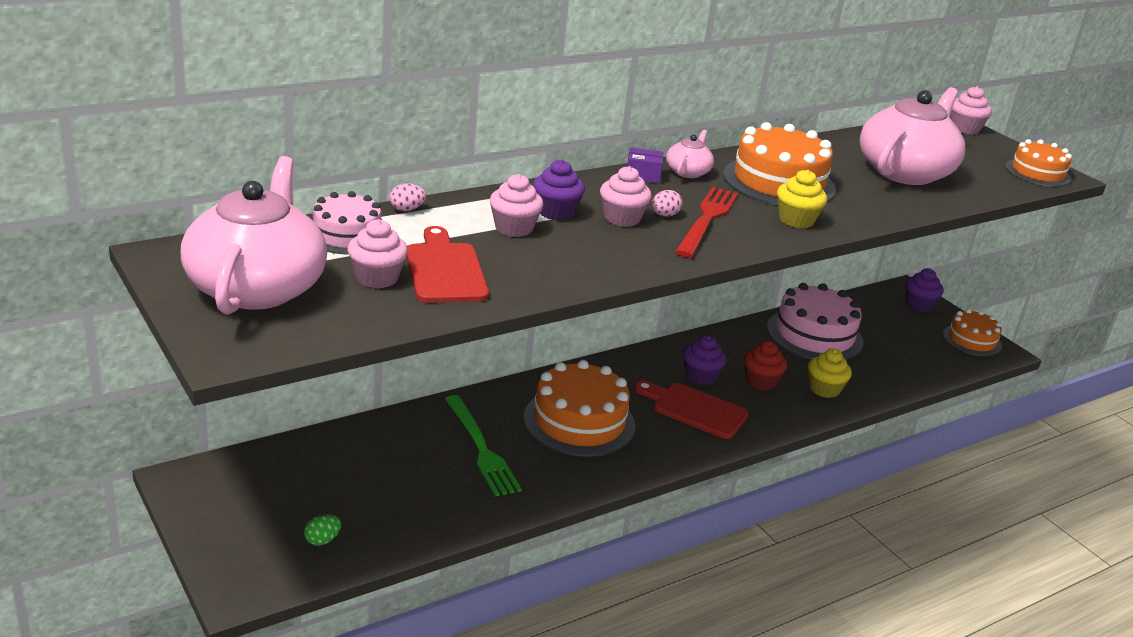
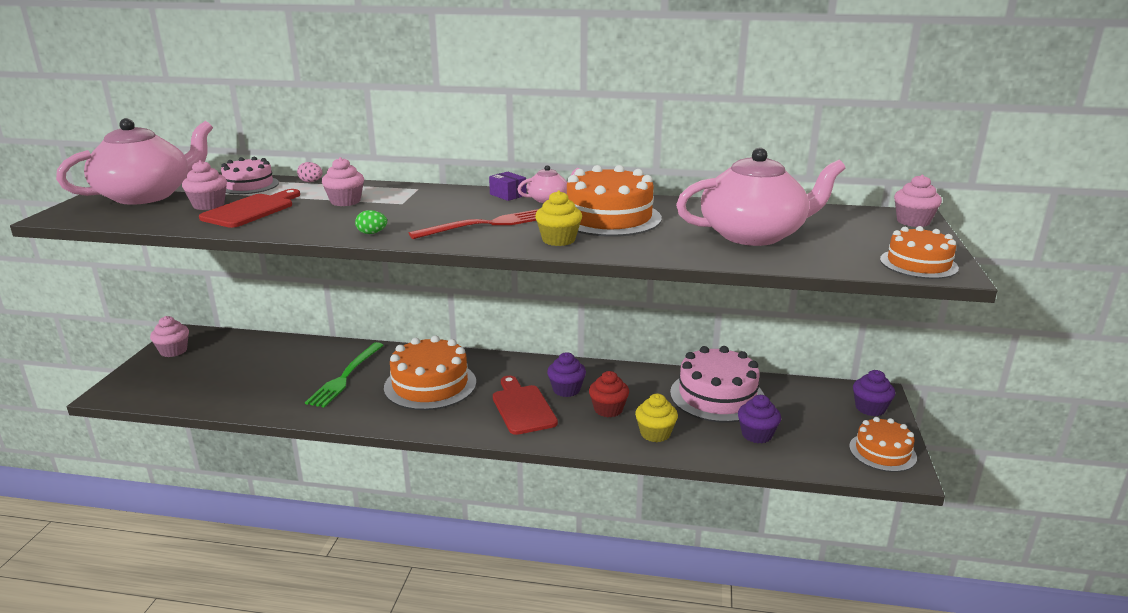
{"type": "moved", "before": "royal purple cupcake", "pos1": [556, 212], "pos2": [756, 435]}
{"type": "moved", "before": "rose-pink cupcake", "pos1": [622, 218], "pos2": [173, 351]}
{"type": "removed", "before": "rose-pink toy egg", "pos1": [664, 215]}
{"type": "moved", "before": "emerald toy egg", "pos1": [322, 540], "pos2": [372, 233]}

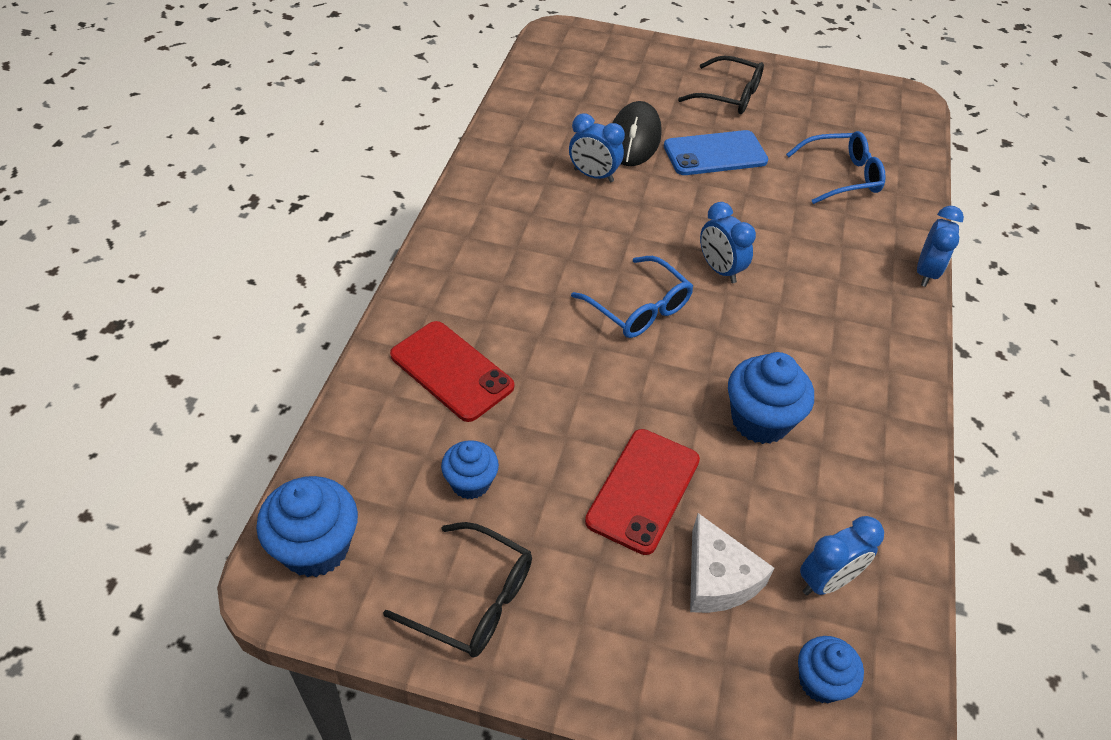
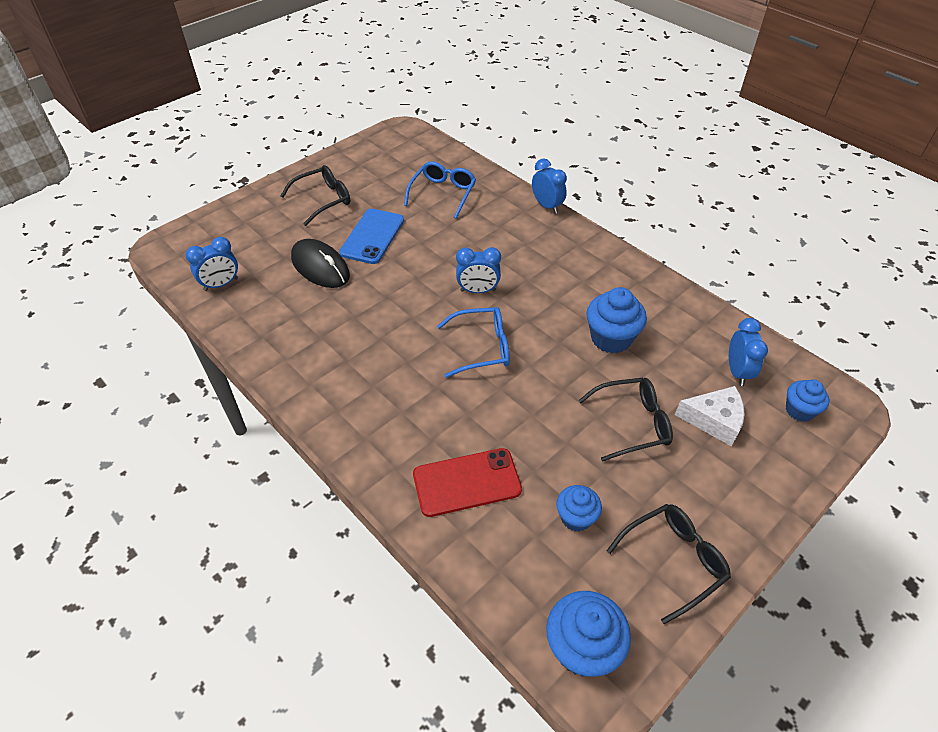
{"type": "moved", "before": "royal blue bedside clock", "pos1": [593, 175], "pos2": [221, 284]}
{"type": "replaced", "before": "red smartphone", "after": "jet-black spectacles", "pos1": [643, 490], "pos2": [632, 423]}

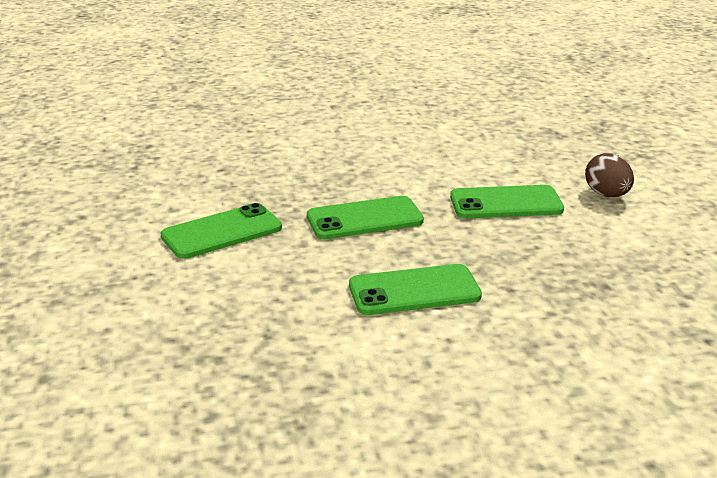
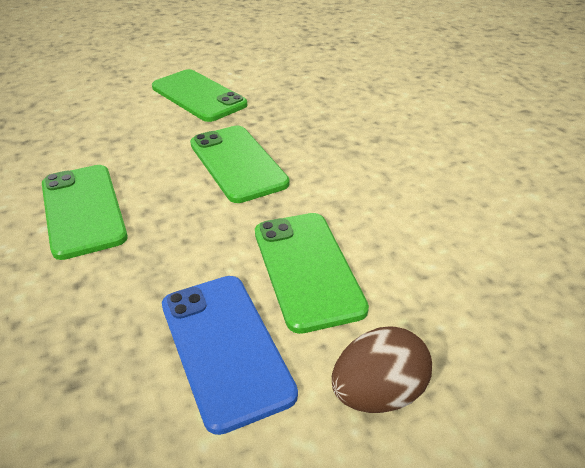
{"type": "added", "after": "royal blue smartphone", "pos2": [225, 347]}

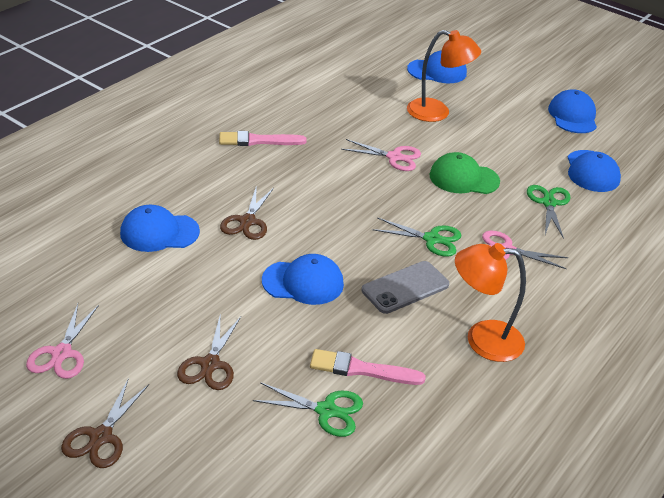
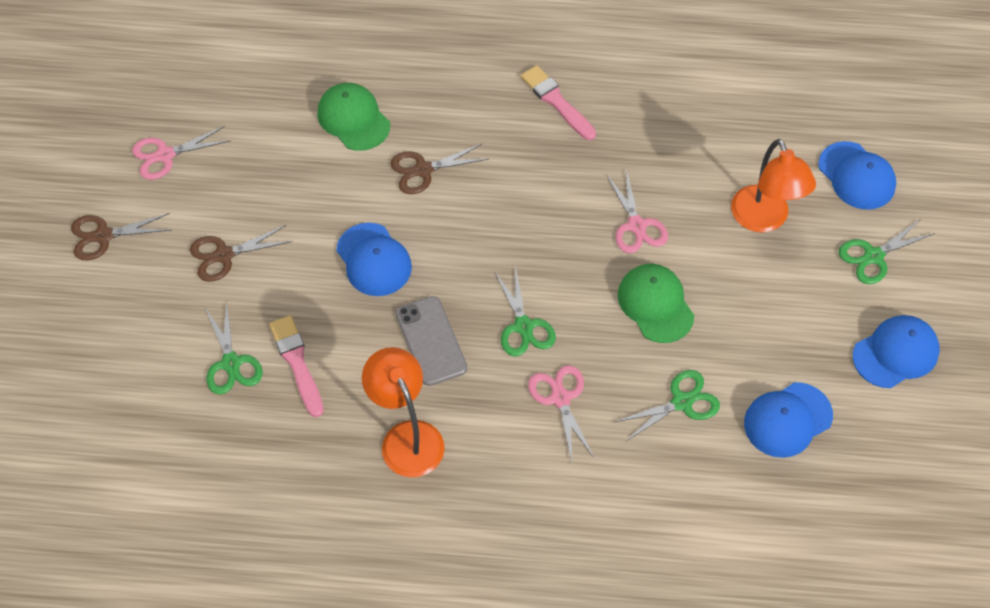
{"type": "recoloured", "before": "royal blue peaked cap", "after": "emerald peaked cap", "pos1": [159, 232], "pos2": [353, 119]}
{"type": "turned", "before": "grey smartphone", "pos1": [405, 288], "pos2": [431, 341], "turn": 45}
{"type": "added", "after": "emerald pair of scissors", "pos2": [873, 256]}

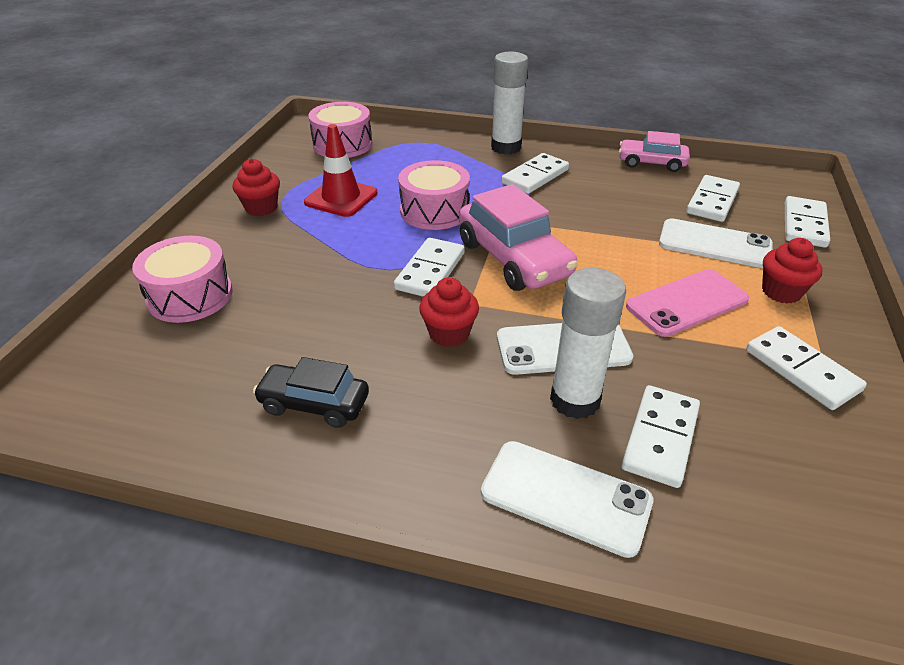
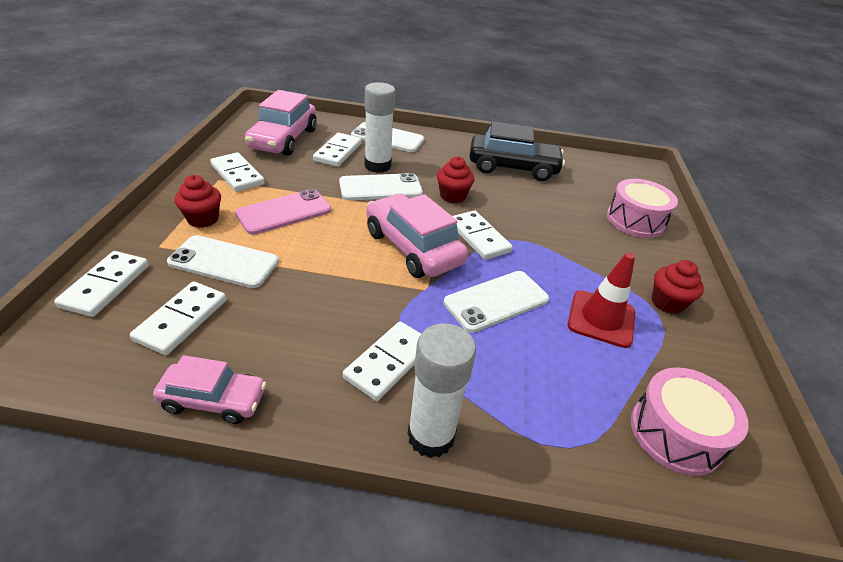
{"type": "replaced", "before": "rose-pink snare drum", "after": "pure white smartphone", "pos1": [434, 211], "pos2": [496, 301]}
{"type": "turned", "before": "pure white domino piece", "pos1": [430, 271], "pos2": [478, 237], "turn": -45}
{"type": "resized", "before": "jet-black toy car", "pos1": [314, 404], "pos2": [513, 167], "scale": 1.64}
{"type": "added", "after": "rose-pink toy car", "pos2": [283, 139]}

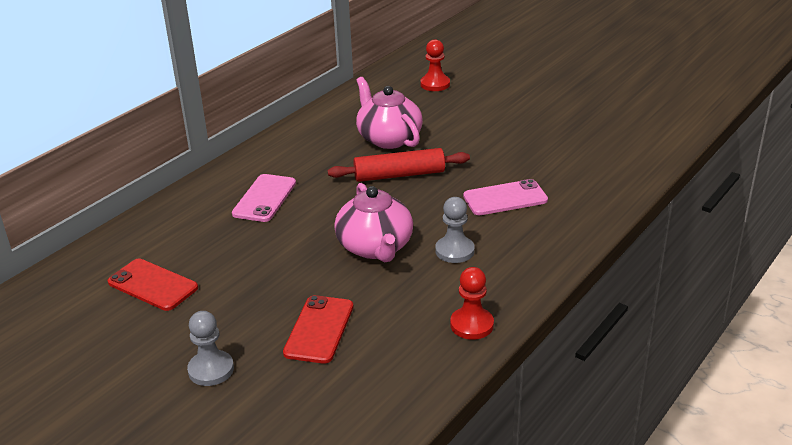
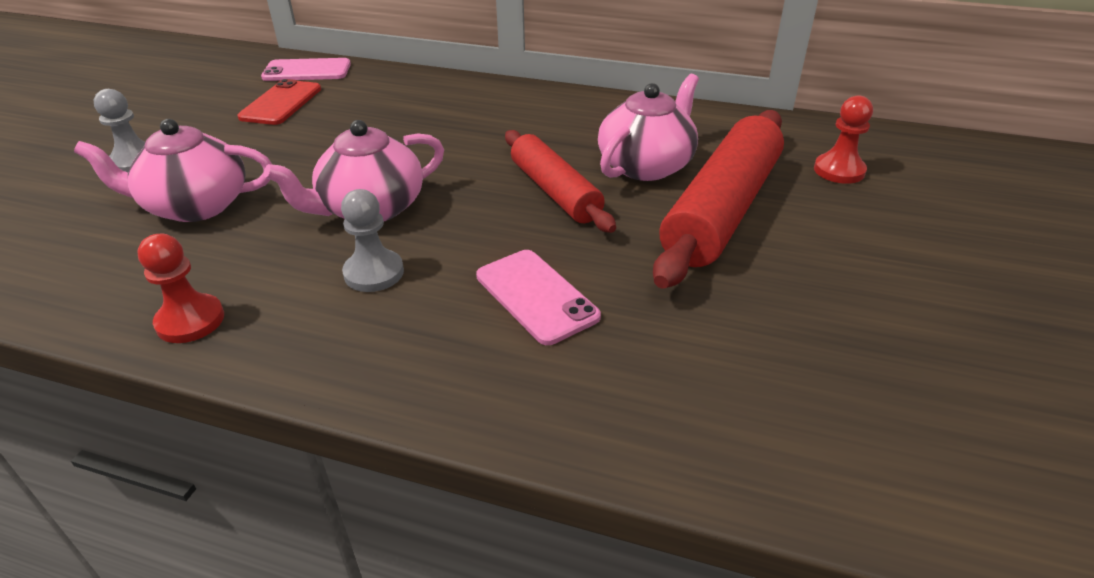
{"type": "moved", "before": "rose-pink smartphone", "pos1": [264, 198], "pos2": [307, 71]}
{"type": "replaced", "before": "red smartphone", "after": "rose-pink china teapot", "pos1": [319, 329], "pos2": [195, 206]}
{"type": "added", "after": "red rolling pin", "pos2": [722, 210]}

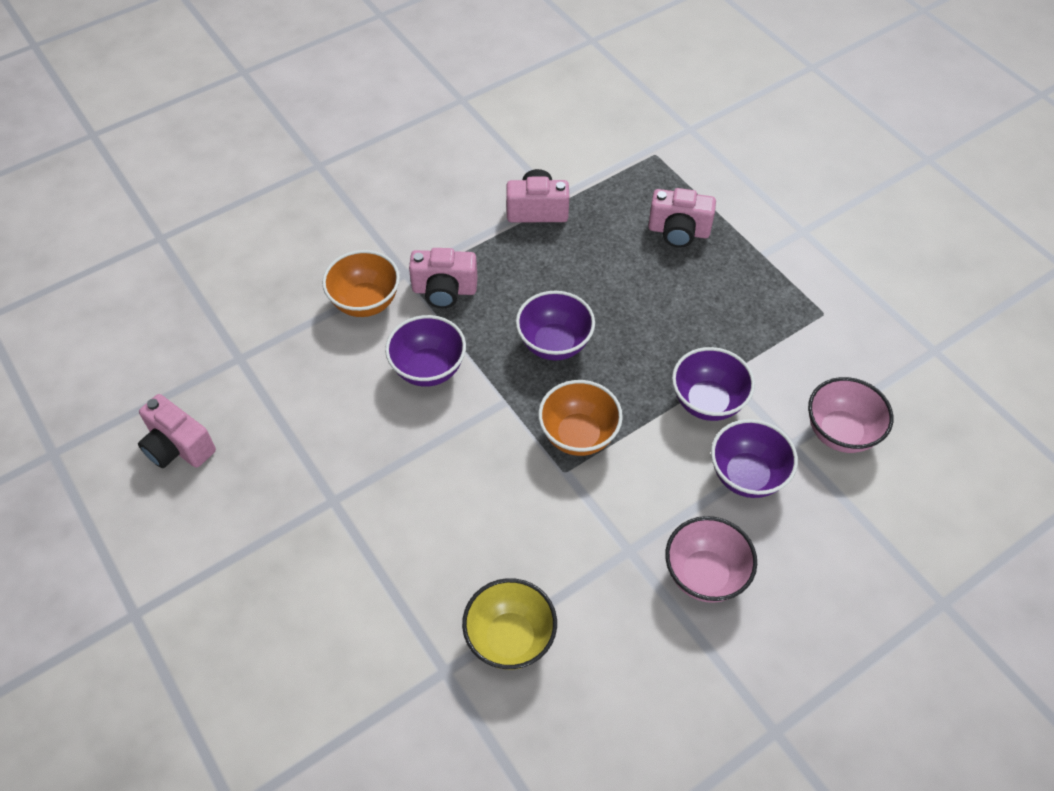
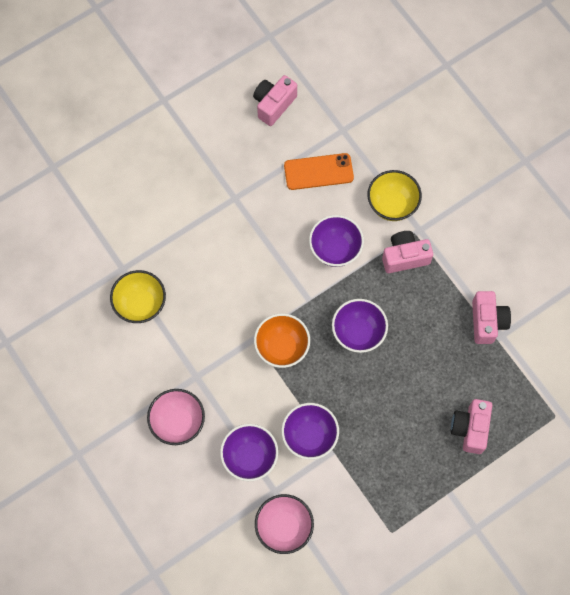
{"type": "turned", "before": "rose-pink camera", "pos1": [444, 290], "pos2": [404, 257], "turn": 75}
{"type": "recoloured", "before": "orange-coloured bowl", "after": "bright yellow bowl", "pos1": [365, 302], "pos2": [392, 205]}
{"type": "added", "after": "orange-coloured smartphone", "pos2": [318, 172]}

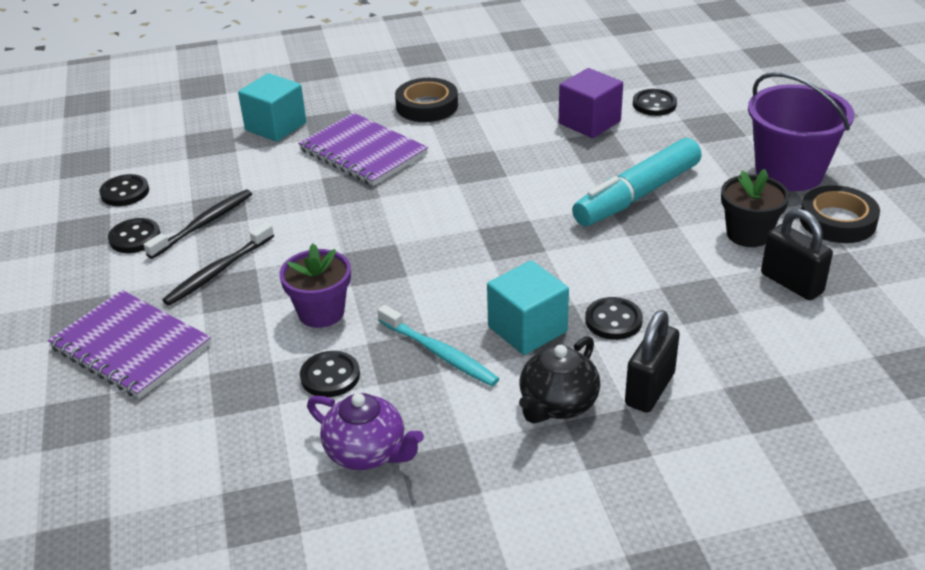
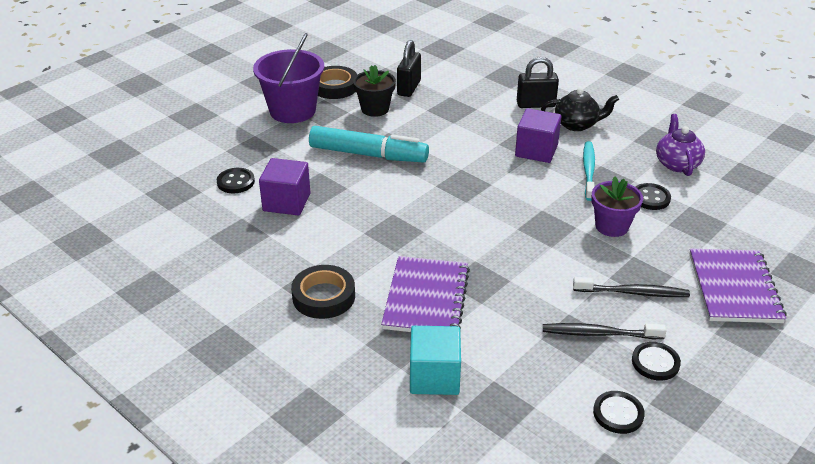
{"type": "recoloured", "before": "aqua cube", "after": "royal purple cube", "pos1": [527, 329], "pos2": [536, 150]}
{"type": "removed", "before": "jet-black button", "pos1": [613, 320]}

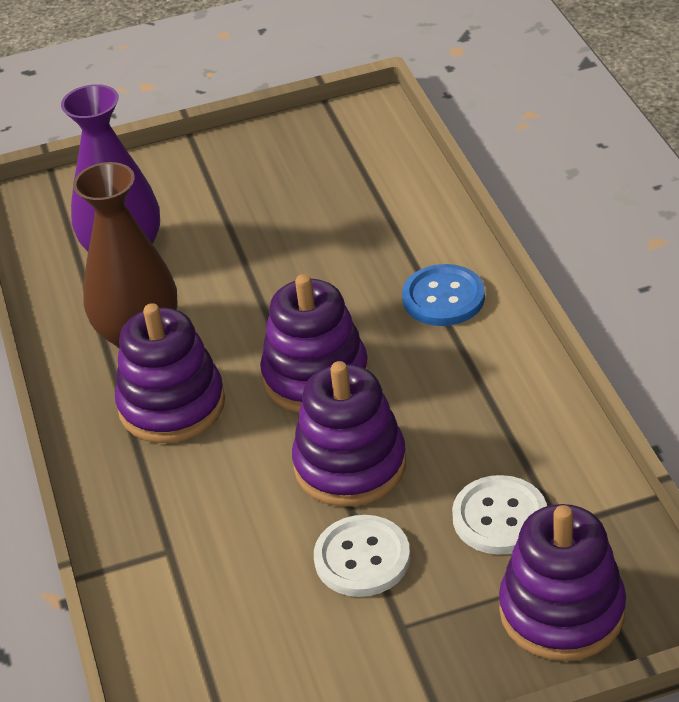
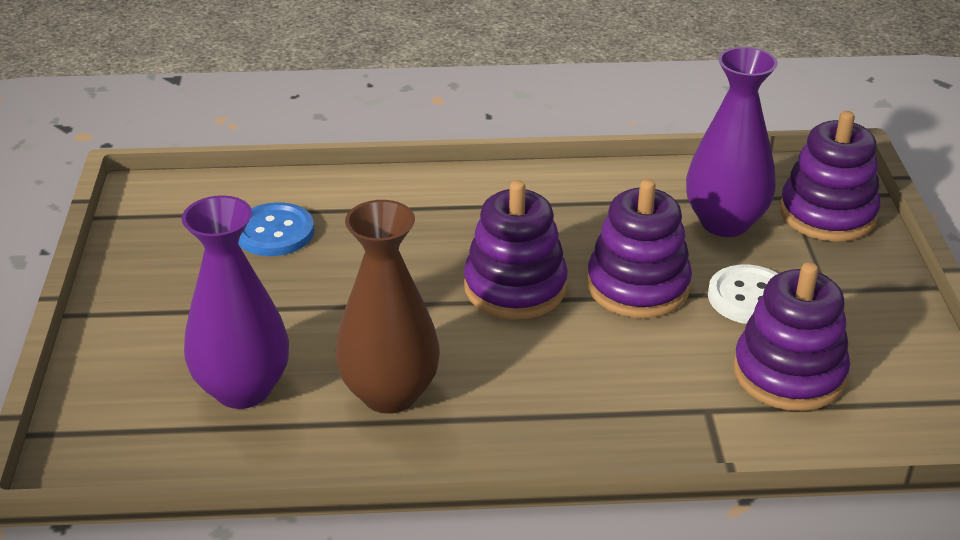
{"type": "moved", "before": "royal blue button", "pos1": [443, 298], "pos2": [274, 232]}
{"type": "moved", "before": "royal purple stacking toy", "pos1": [172, 405], "pos2": [789, 373]}
{"type": "replaced", "before": "pure white button", "after": "royal purple vase", "pos1": [499, 517], "pos2": [725, 222]}

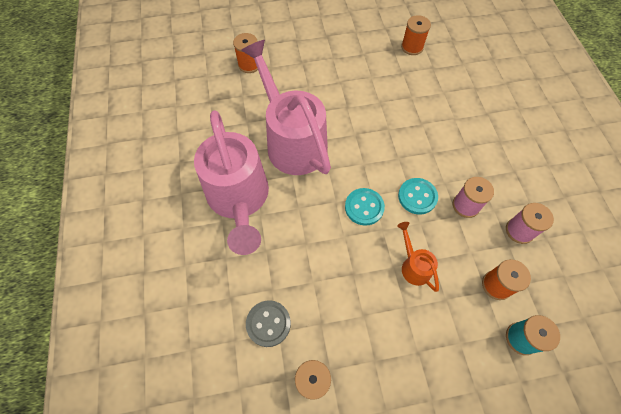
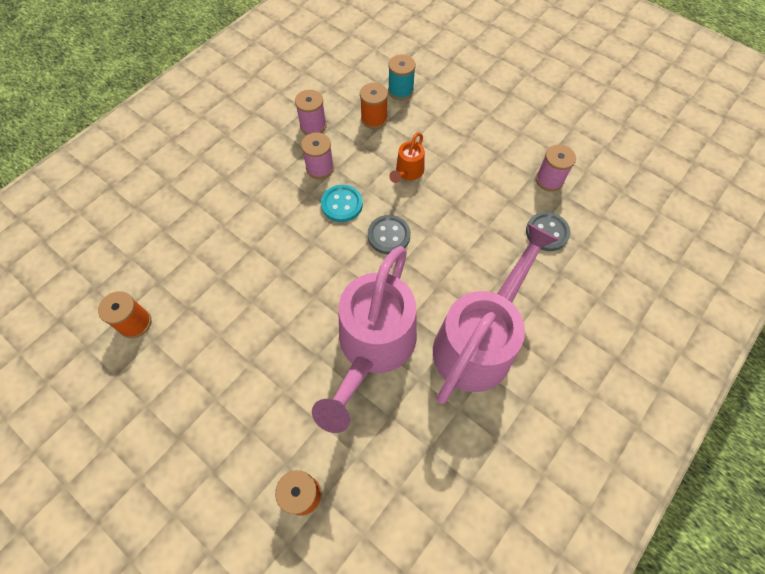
{"type": "recoloured", "before": "aqua button", "after": "grey button", "pos1": [364, 207], "pos2": [389, 235]}

